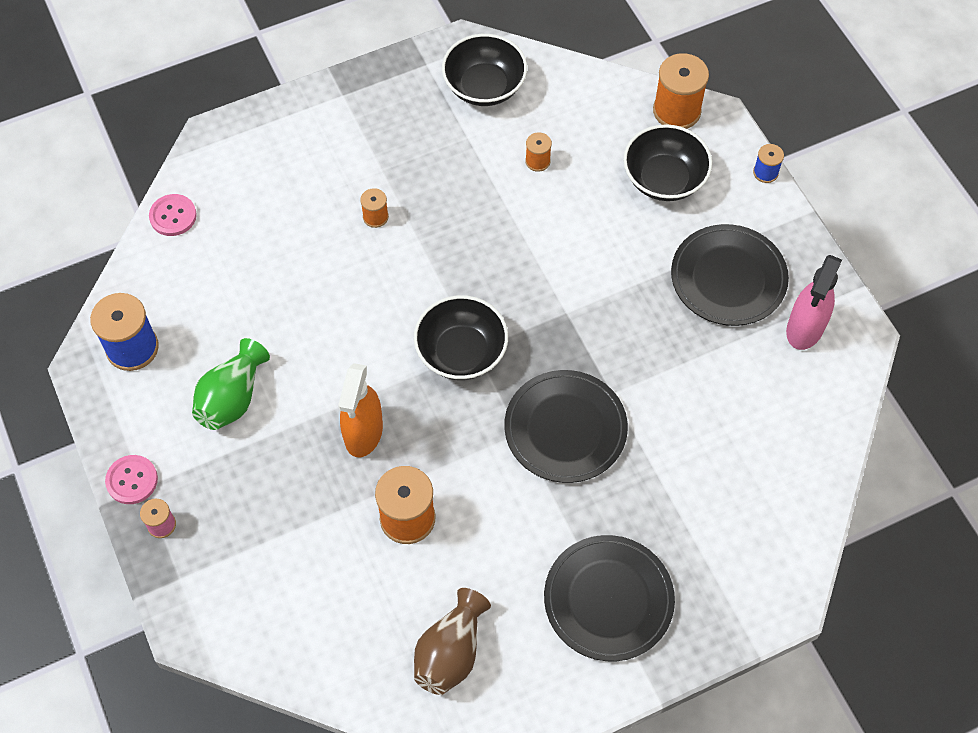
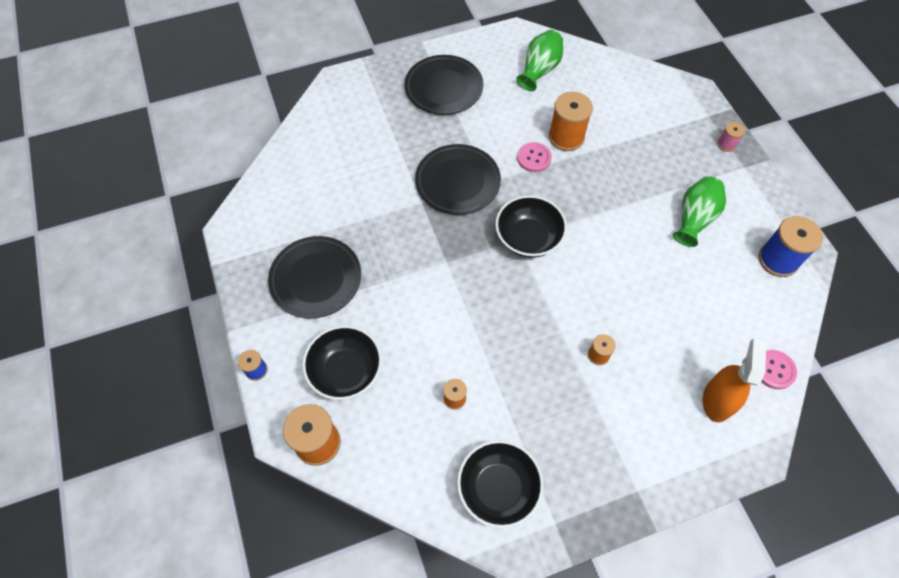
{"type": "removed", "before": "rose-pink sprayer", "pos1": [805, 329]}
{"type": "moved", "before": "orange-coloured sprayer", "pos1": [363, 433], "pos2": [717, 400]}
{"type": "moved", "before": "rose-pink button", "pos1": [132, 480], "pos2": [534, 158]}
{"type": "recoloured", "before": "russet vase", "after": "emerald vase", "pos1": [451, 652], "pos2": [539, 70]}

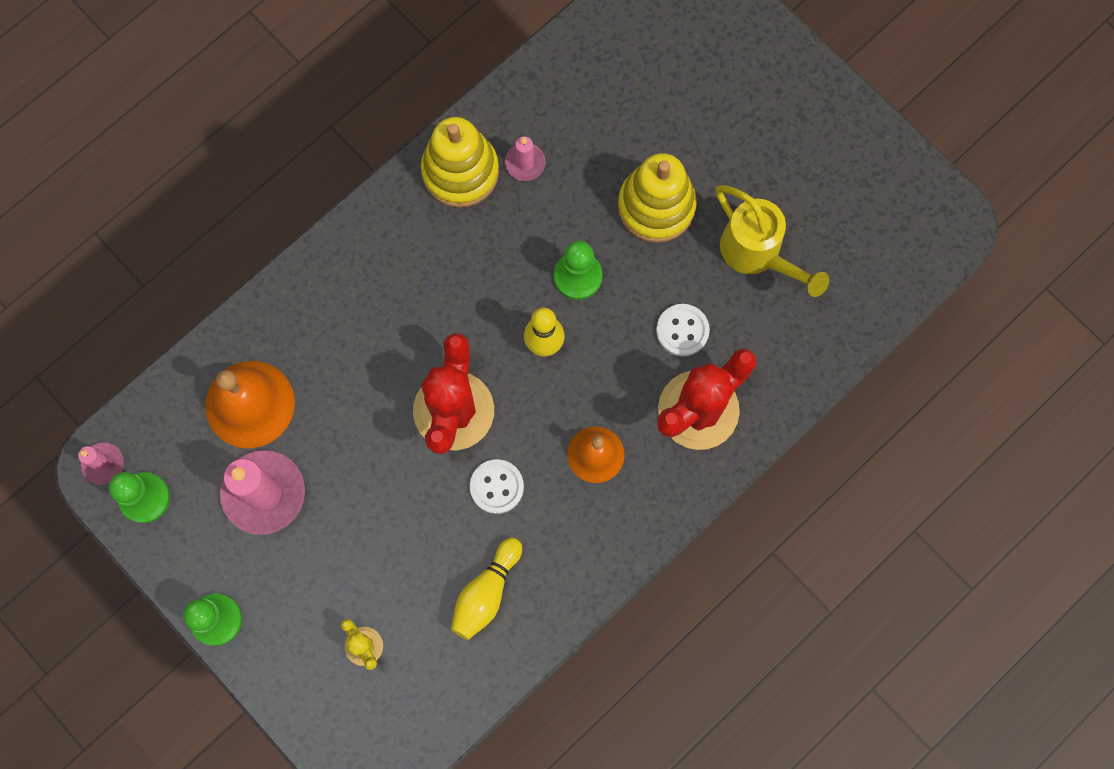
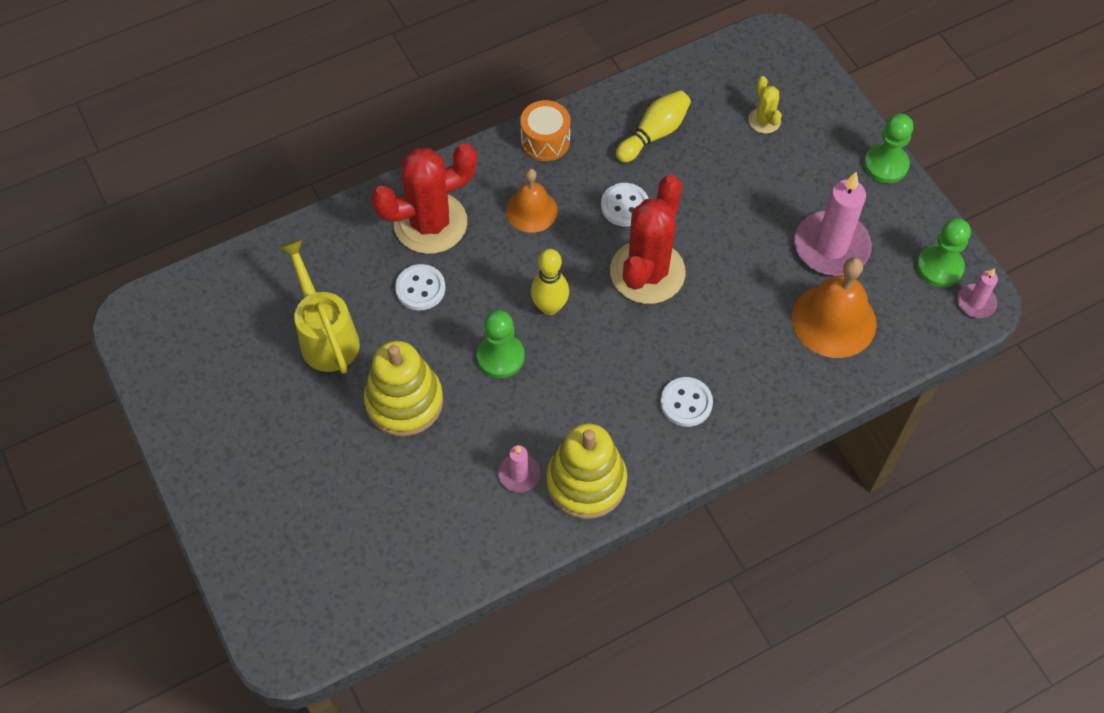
{"type": "added", "after": "orange-coloured snare drum", "pos2": [545, 141]}
{"type": "added", "after": "pure white button", "pos2": [686, 403]}

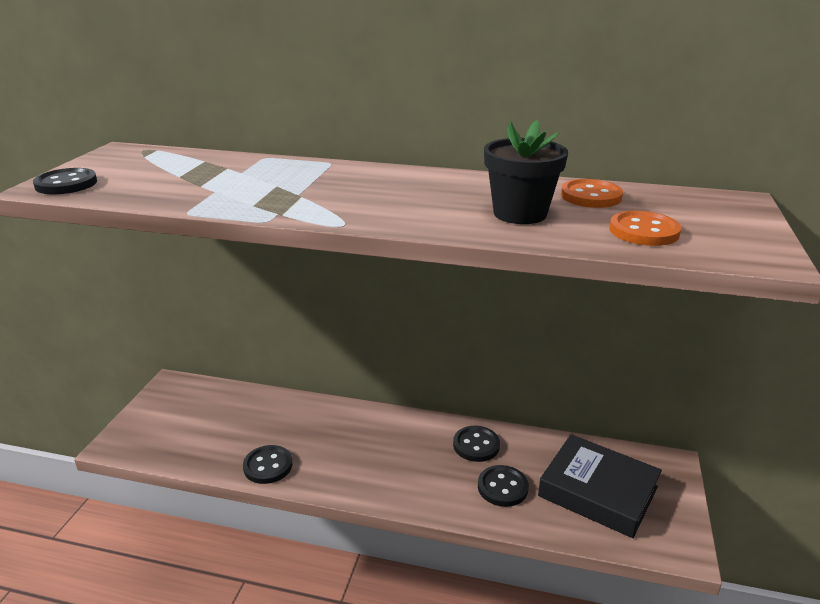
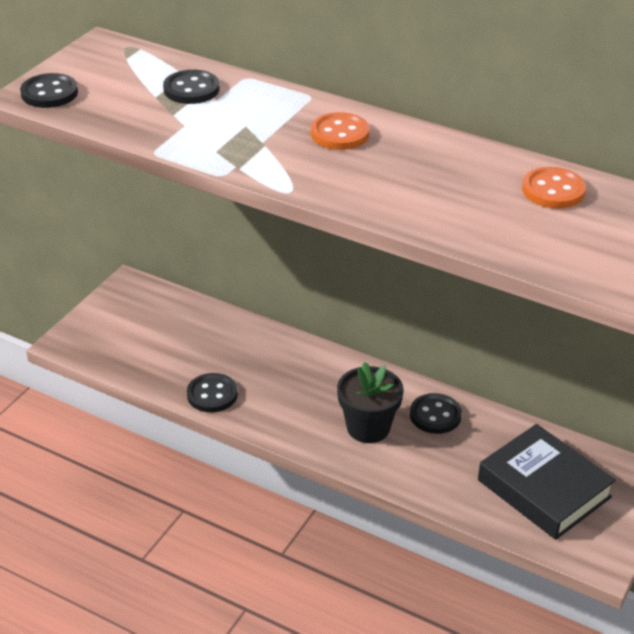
{"type": "moved", "before": "jet-black flower pot", "pos1": [520, 213], "pos2": [368, 427]}
{"type": "moved", "before": "orange-coloured button", "pos1": [644, 231], "pos2": [339, 134]}
{"type": "moved", "before": "jet-black button", "pos1": [502, 487], "pos2": [191, 89]}

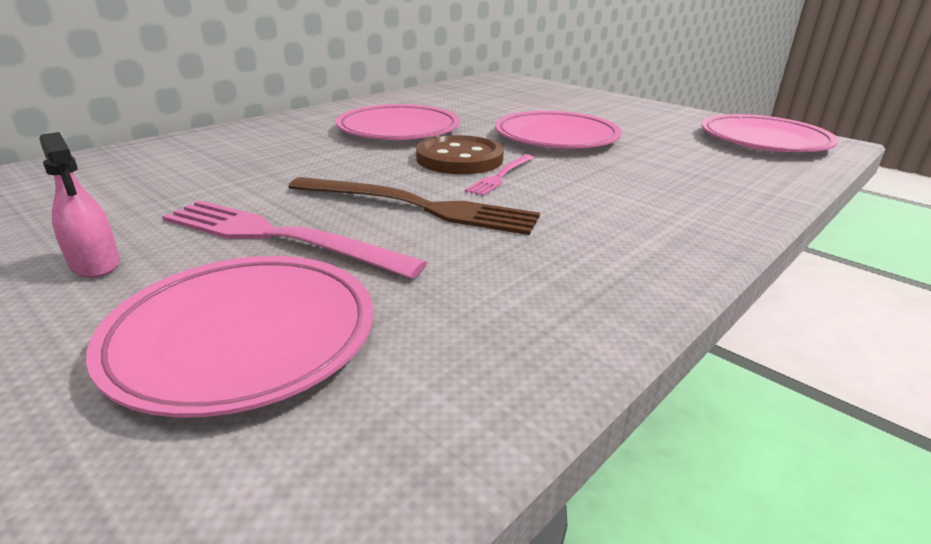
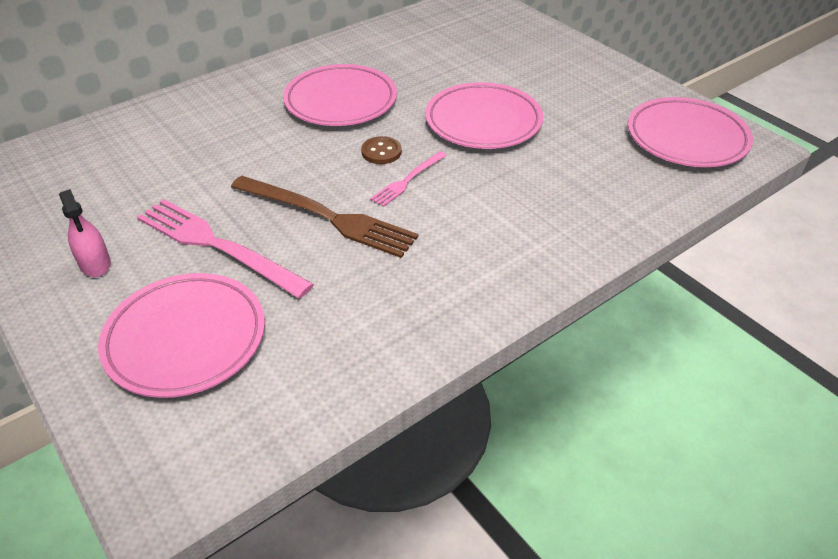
{"type": "resized", "before": "russet button", "pos1": [459, 159], "pos2": [381, 152], "scale": 0.53}

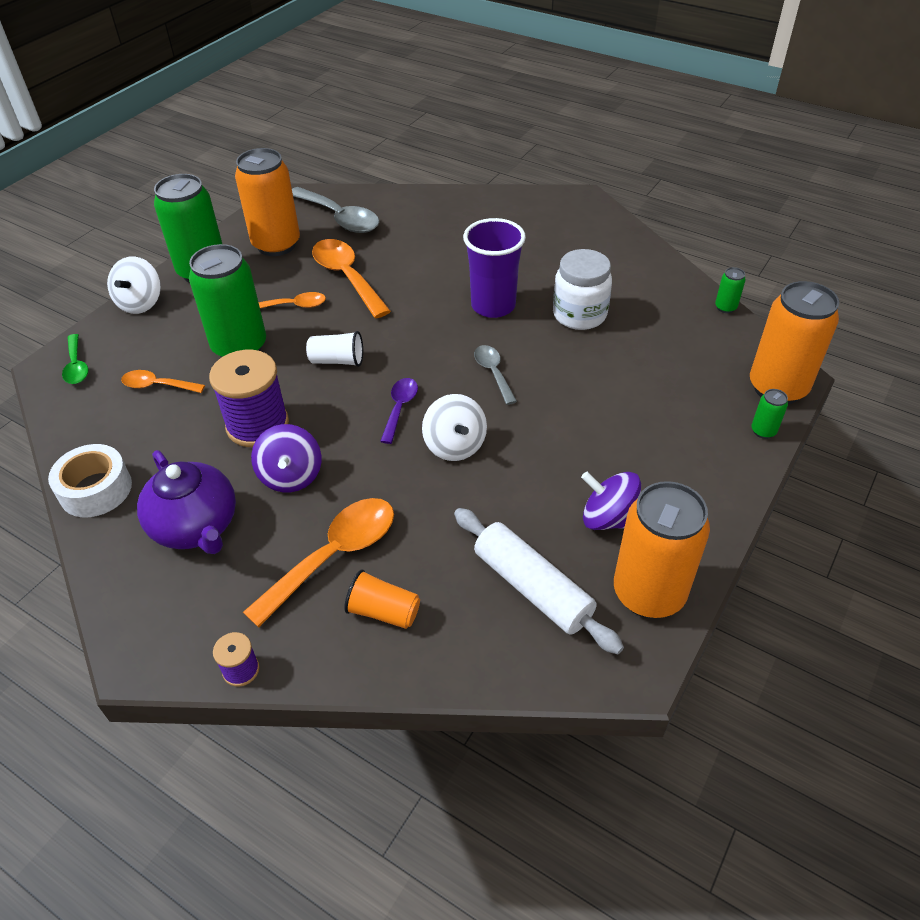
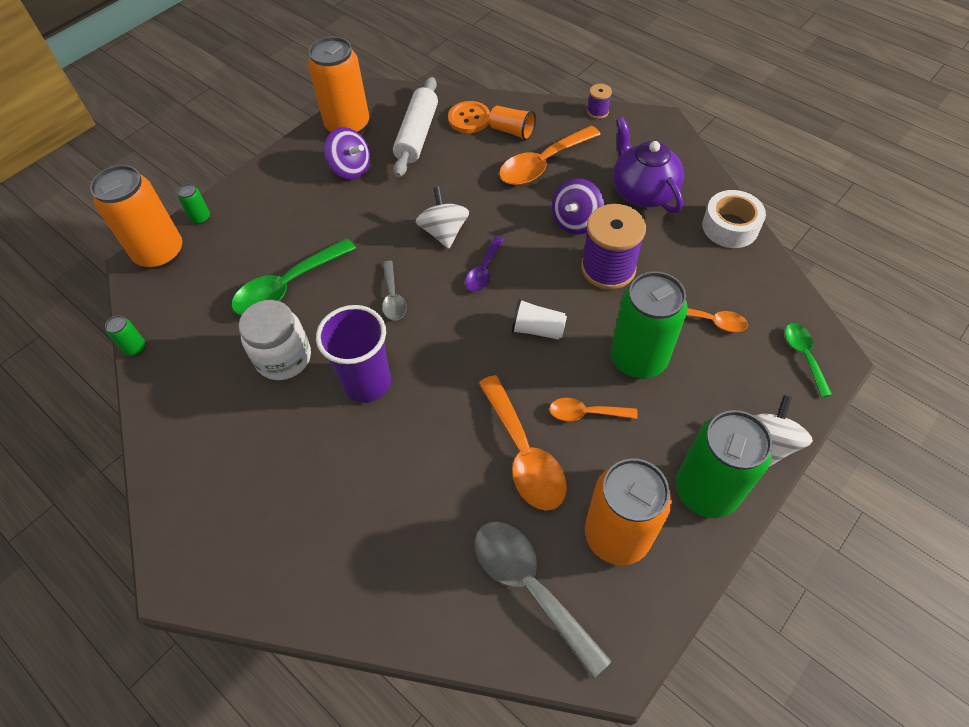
{"type": "turned", "before": "royal purple spinning top", "pos1": [291, 476], "pos2": [576, 221], "turn": -150}
{"type": "turned", "before": "pure white rolling pin", "pos1": [532, 587], "pos2": [417, 135], "turn": 45}
{"type": "added", "after": "orange-coloured button", "pos2": [469, 119]}
{"type": "added", "after": "emerald spoon", "pos2": [287, 286]}

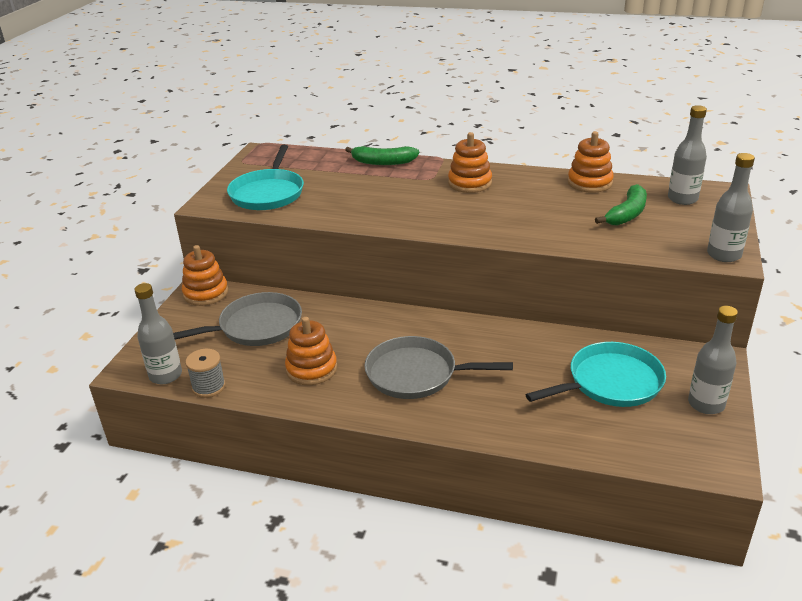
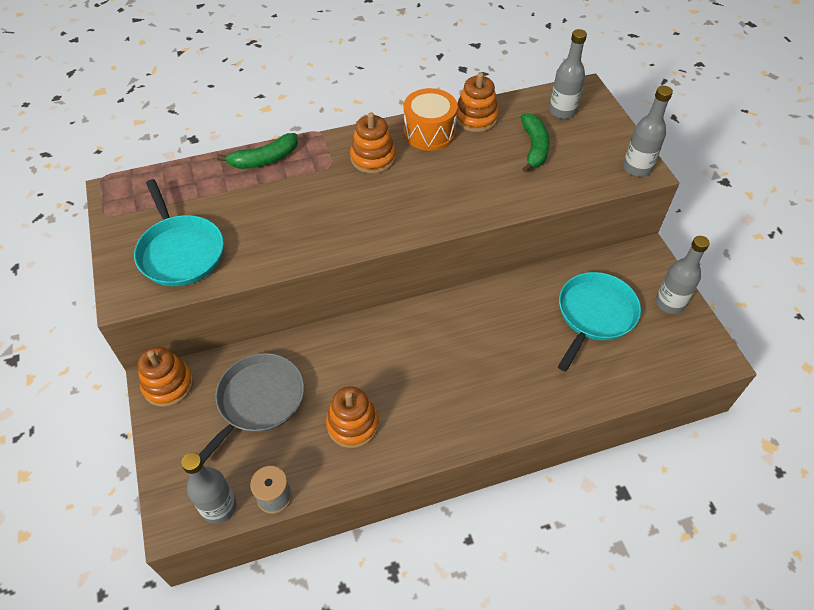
{"type": "removed", "before": "grey pan", "pos1": [416, 374]}
{"type": "added", "after": "orange-coloured snare drum", "pos2": [429, 132]}

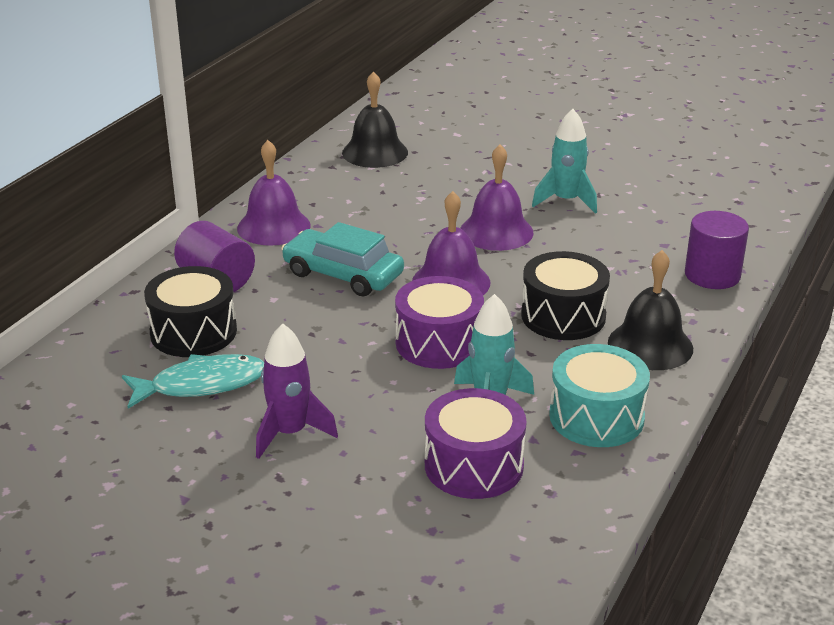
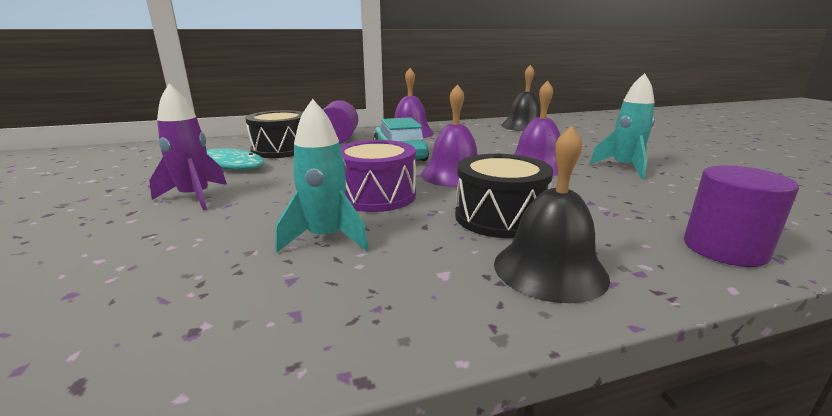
{"type": "removed", "before": "aqua snare drum", "pos1": [596, 417]}
{"type": "removed", "before": "royal purple snare drum", "pos1": [474, 465]}

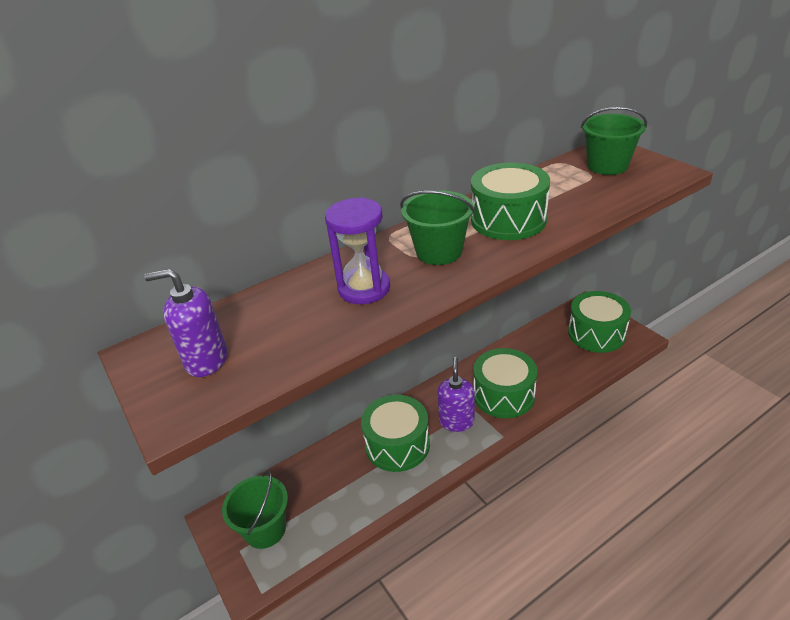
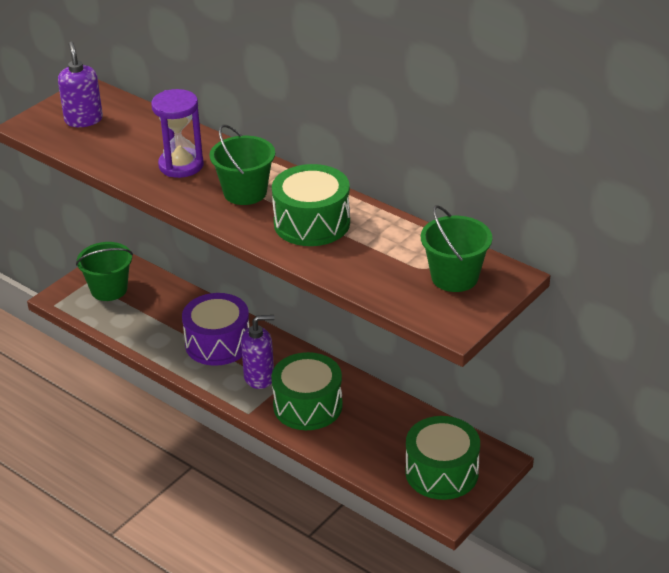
{"type": "recoloured", "before": "emerald snare drum", "after": "royal purple snare drum", "pos1": [397, 445], "pos2": [218, 343]}

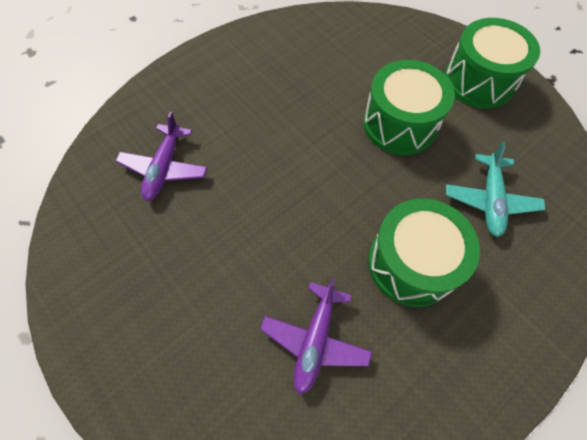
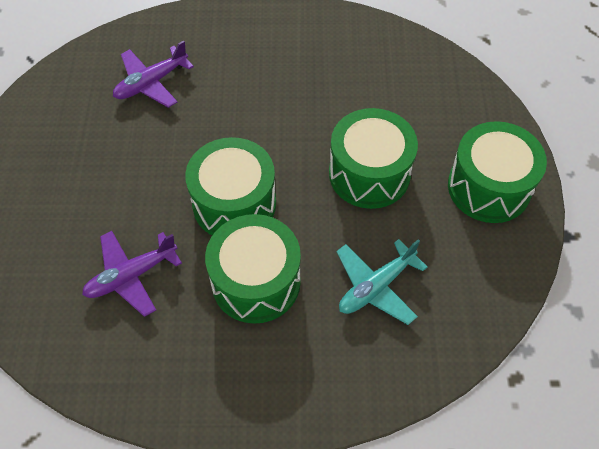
{"type": "added", "after": "emerald snare drum", "pos2": [234, 203]}

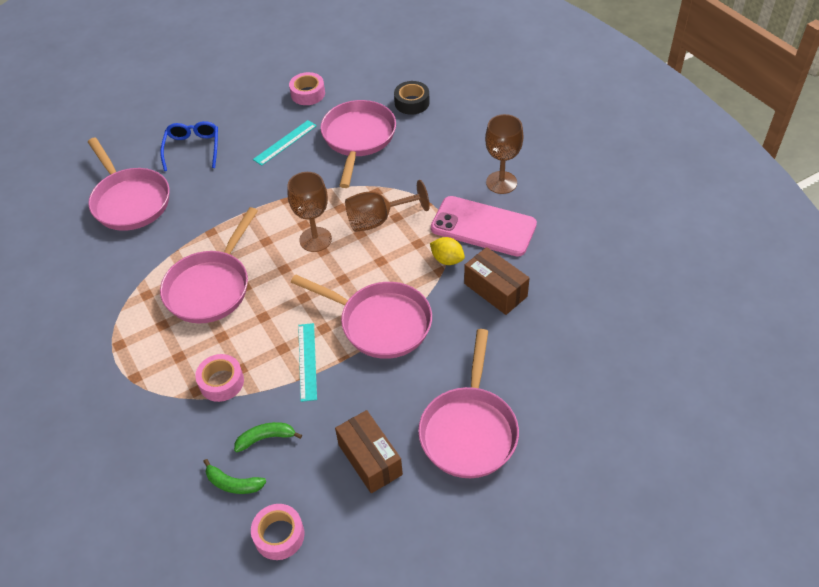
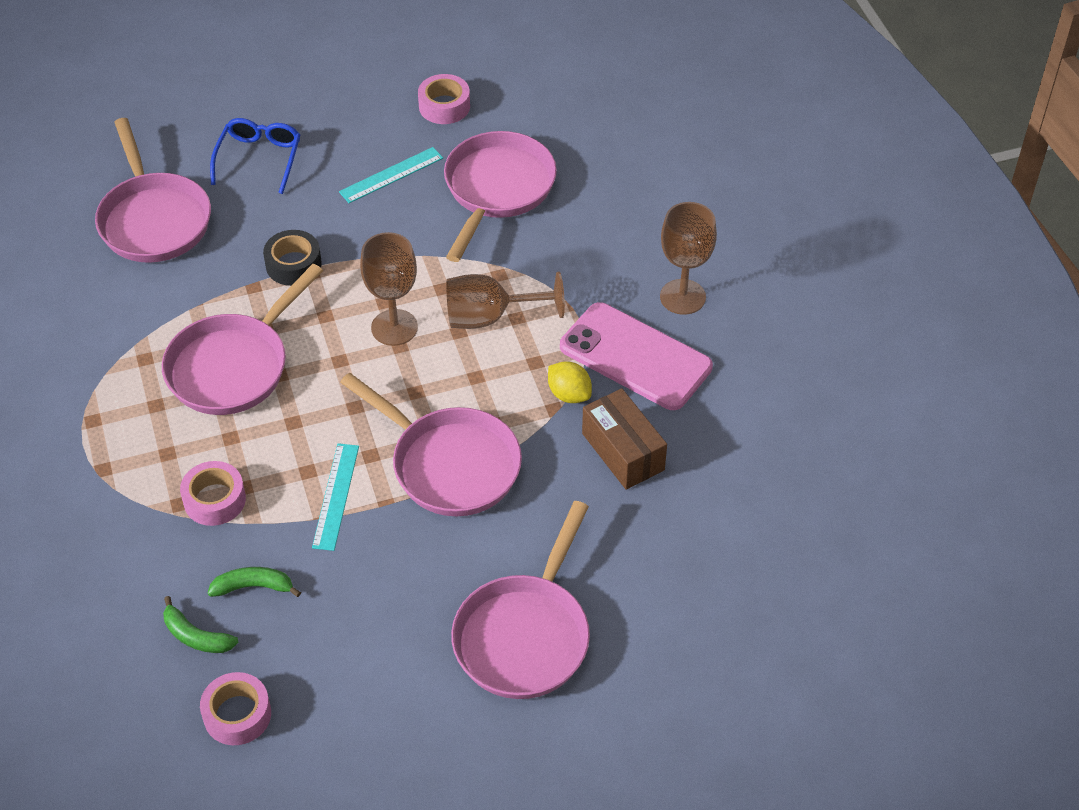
{"type": "moved", "before": "jet-black roll of tape", "pos1": [412, 103], "pos2": [293, 265]}
{"type": "removed", "before": "russet parcel", "pos1": [370, 459]}

